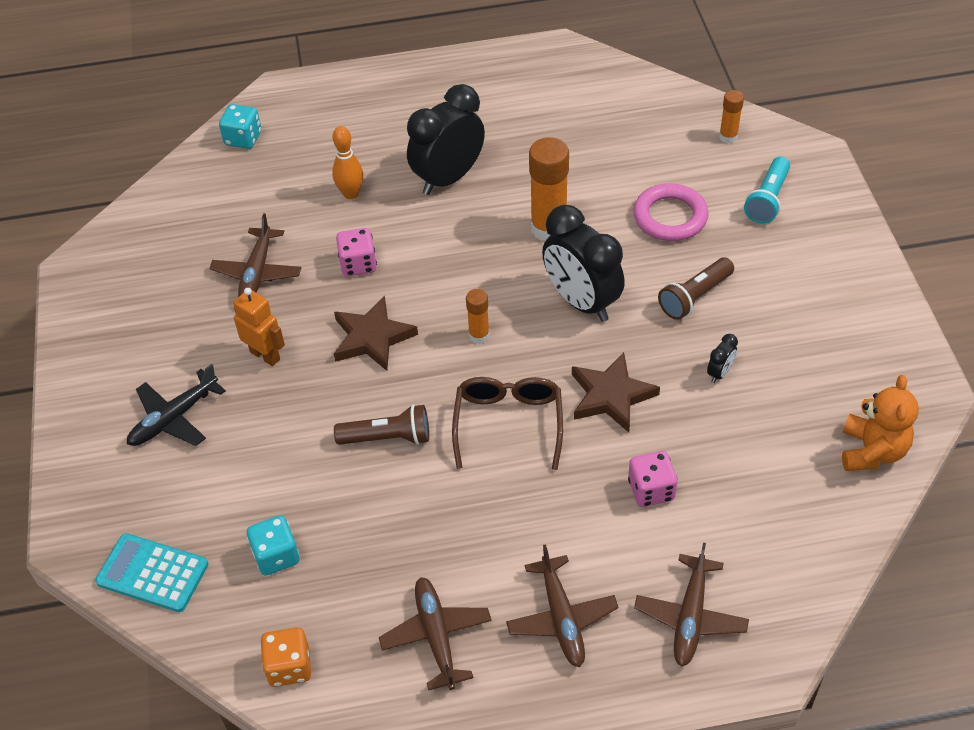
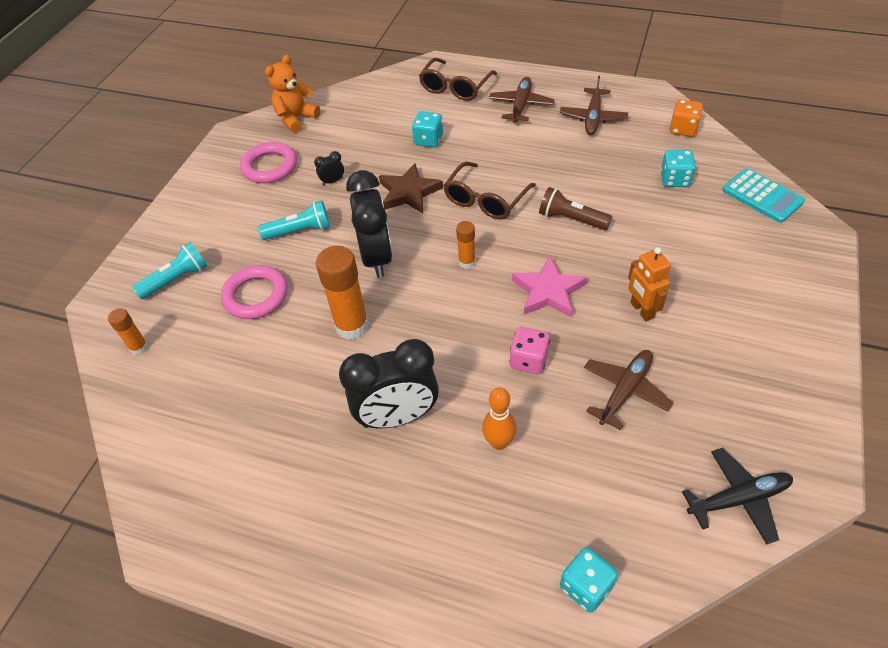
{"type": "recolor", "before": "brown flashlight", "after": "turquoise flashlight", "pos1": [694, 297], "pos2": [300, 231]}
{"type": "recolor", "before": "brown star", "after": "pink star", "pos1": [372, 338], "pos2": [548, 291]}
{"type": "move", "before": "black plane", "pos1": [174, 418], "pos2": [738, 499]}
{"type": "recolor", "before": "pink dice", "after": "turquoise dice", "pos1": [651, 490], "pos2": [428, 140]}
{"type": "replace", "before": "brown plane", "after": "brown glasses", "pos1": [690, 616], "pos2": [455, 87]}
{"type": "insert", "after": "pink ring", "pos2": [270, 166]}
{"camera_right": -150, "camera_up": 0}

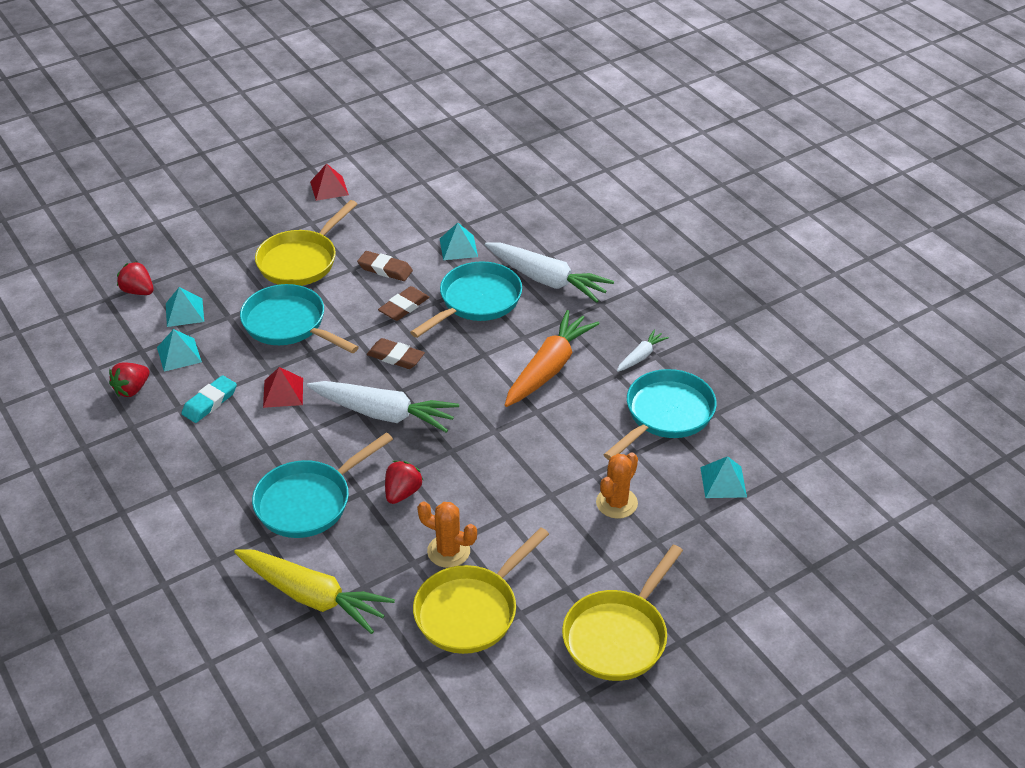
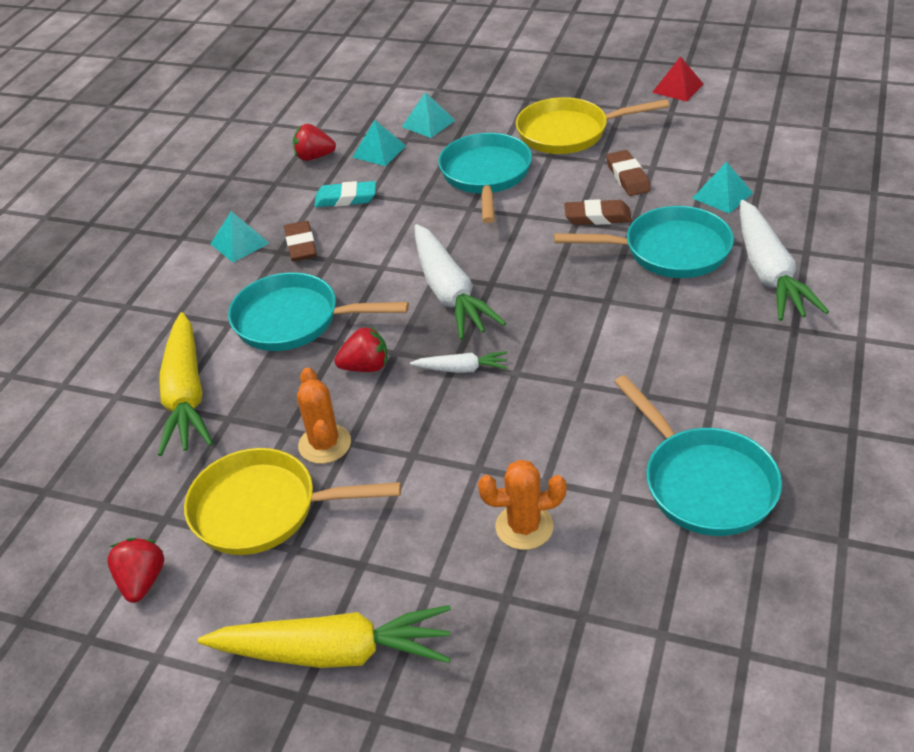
{"type": "move", "before": "red strawberry", "pos1": [138, 291], "pos2": [142, 581]}
{"type": "delete", "before": "orange carrot", "pos1": [549, 368]}
{"type": "move", "before": "white carrot", "pos1": [641, 356], "pos2": [462, 369]}
{"type": "move", "before": "brown eraser", "pos1": [396, 357], "pos2": [301, 245]}
{"type": "delete", "before": "red pyramid", "pos1": [283, 392]}
{"type": "rotate", "before": "turquoise pan", "pos1": [665, 414], "pos2": [704, 483], "turn": 60}
{"type": "move", "before": "turquoise pyramid", "pos1": [723, 482], "pos2": [239, 243]}
{"type": "replace", "before": "yellow pan", "after": "yellow carrot", "pos1": [618, 636], "pos2": [335, 652]}
{"camera_right": 55, "camera_up": 0}

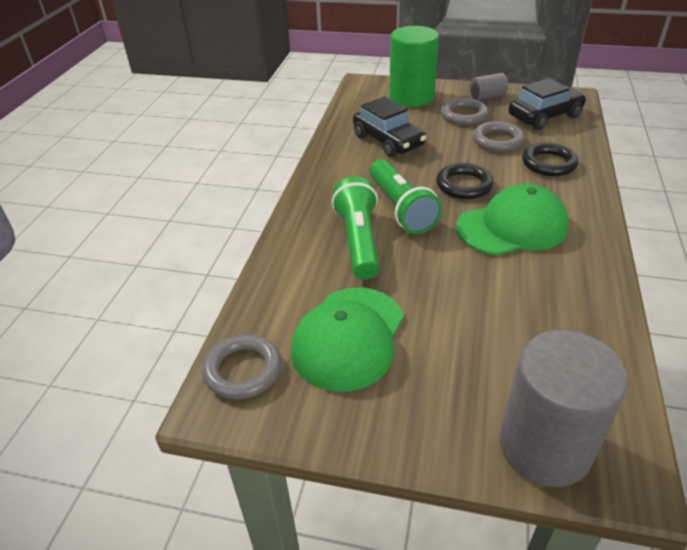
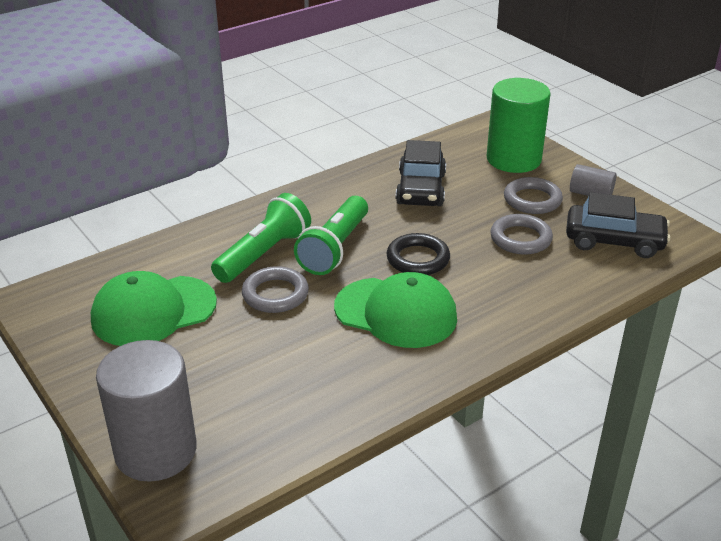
{"type": "delete", "before": "black ring", "pos1": [548, 163]}
{"type": "move", "before": "grey ring", "pos1": [243, 370], "pos2": [275, 294]}
{"camera_right": 40, "camera_up": -5}

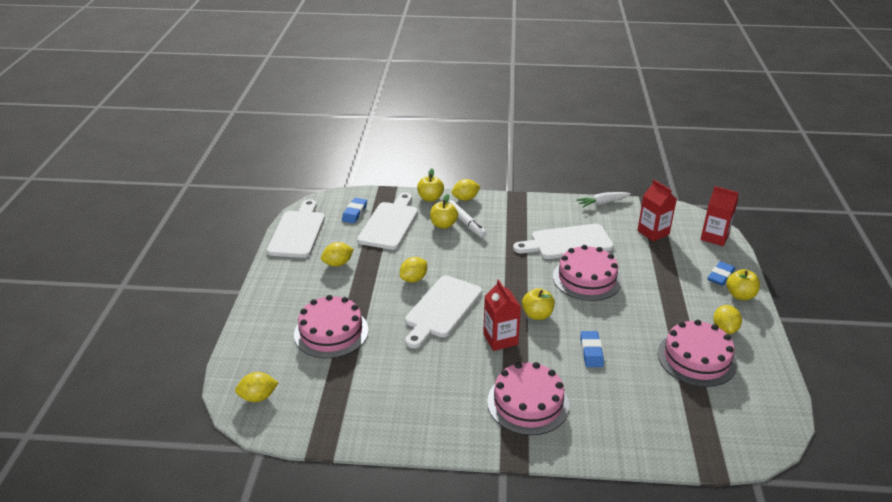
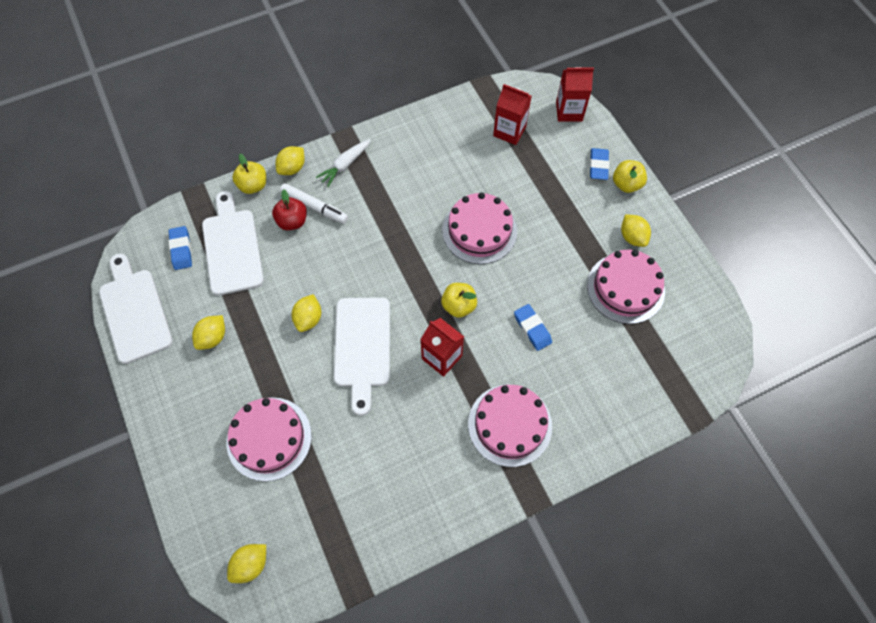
{"type": "move", "before": "white carrot", "pos1": [602, 203], "pos2": [345, 165]}
{"type": "recolor", "before": "yellow apple", "after": "red apple", "pos1": [443, 225], "pos2": [292, 221]}
{"type": "delete", "before": "white cutting board", "pos1": [567, 242]}
{"camera_right": -30, "camera_up": 30}

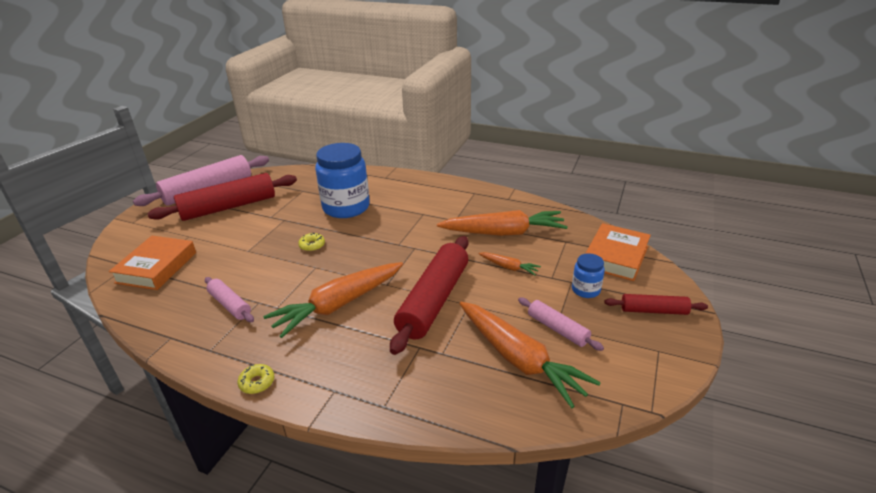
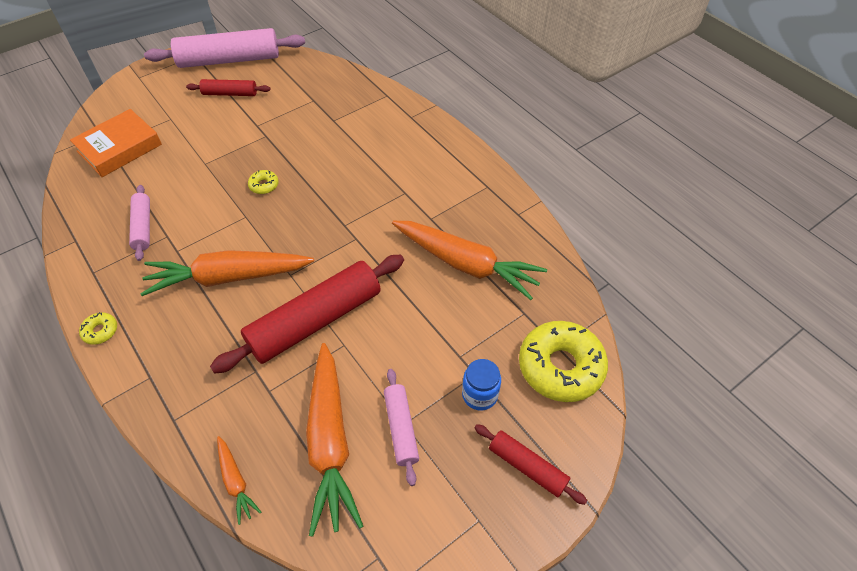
{"type": "delete", "before": "blue jar", "pos1": [346, 207]}
{"type": "resize", "before": "red rolling pin", "pos1": [228, 207], "pos2": [230, 93], "scale": 0.51}
{"type": "replace", "before": "orange book", "after": "yellow donut", "pos1": [615, 256], "pos2": [560, 367]}
{"type": "move", "before": "orange carrot", "pos1": [509, 267], "pos2": [235, 481]}
{"camera_right": 30, "camera_up": 20}

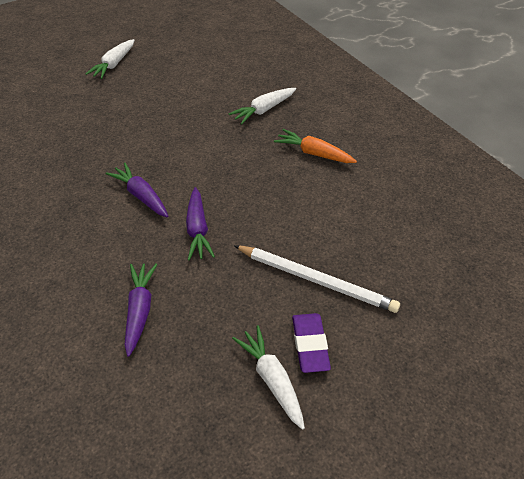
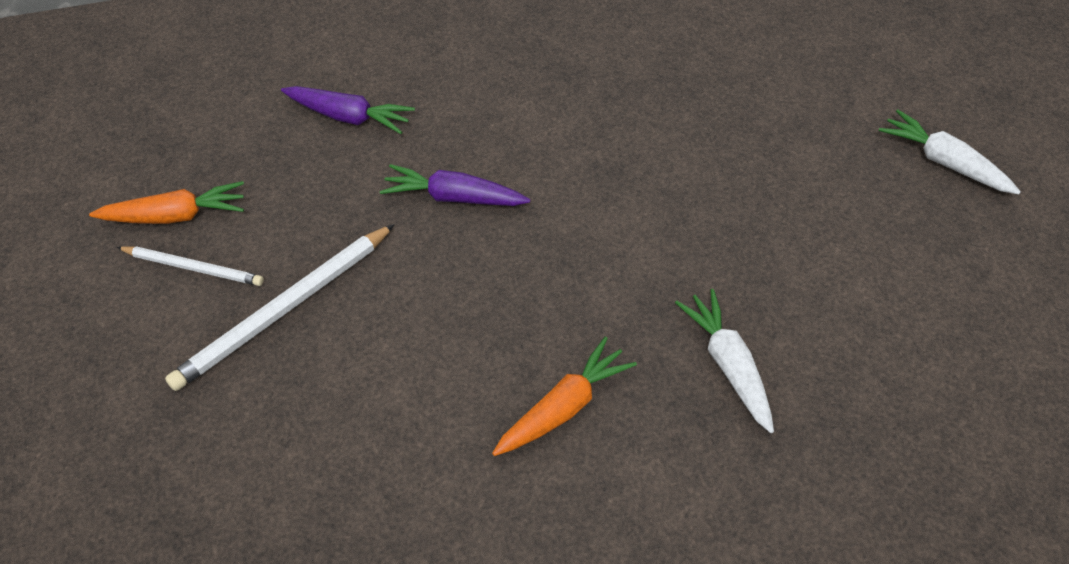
{"type": "delete", "before": "purple carrot", "pos1": [141, 196]}
{"type": "replace", "before": "purple eraser", "after": "white pencil", "pos1": [310, 345], "pos2": [193, 267]}
{"type": "recolor", "before": "white carrot", "after": "orange carrot", "pos1": [271, 379], "pos2": [176, 216]}
{"camera_right": 110, "camera_up": 5}

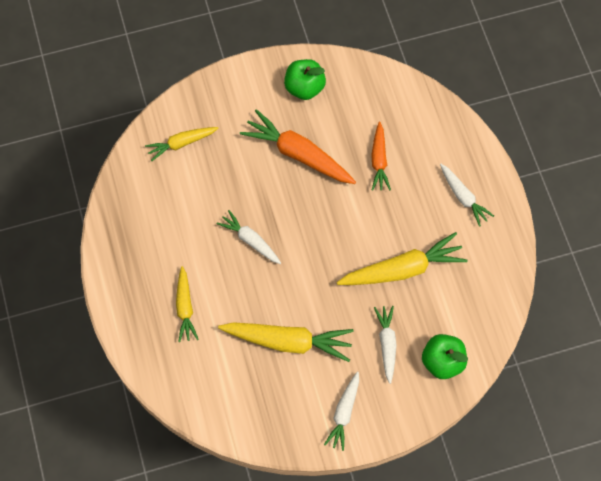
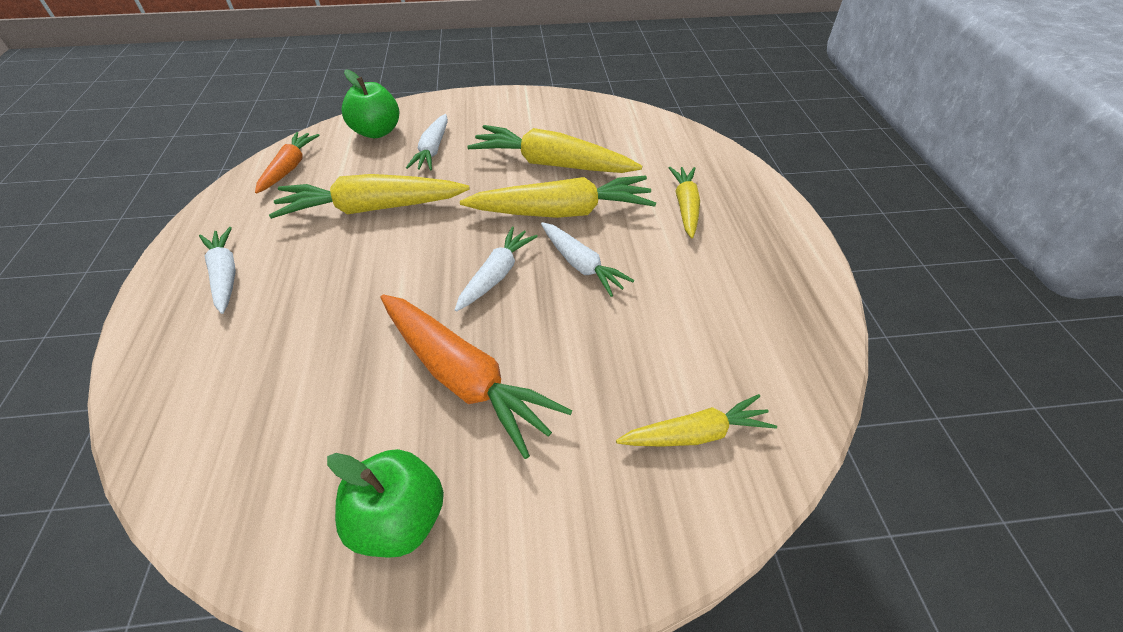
{"type": "move", "before": "orange carrot", "pos1": [379, 160], "pos2": [289, 168]}
{"type": "move", "before": "white carrot", "pos1": [344, 413], "pos2": [496, 275]}
{"type": "insert", "after": "yellow carrot", "pos2": [562, 212]}
{"camera_right": -170, "camera_up": -20}

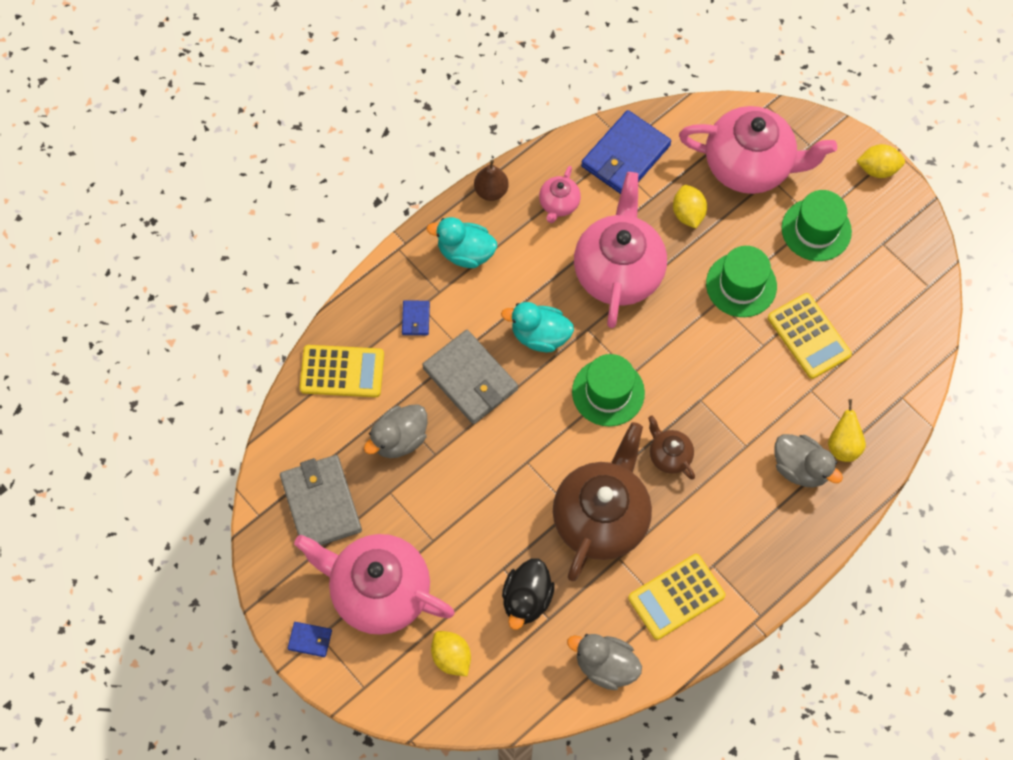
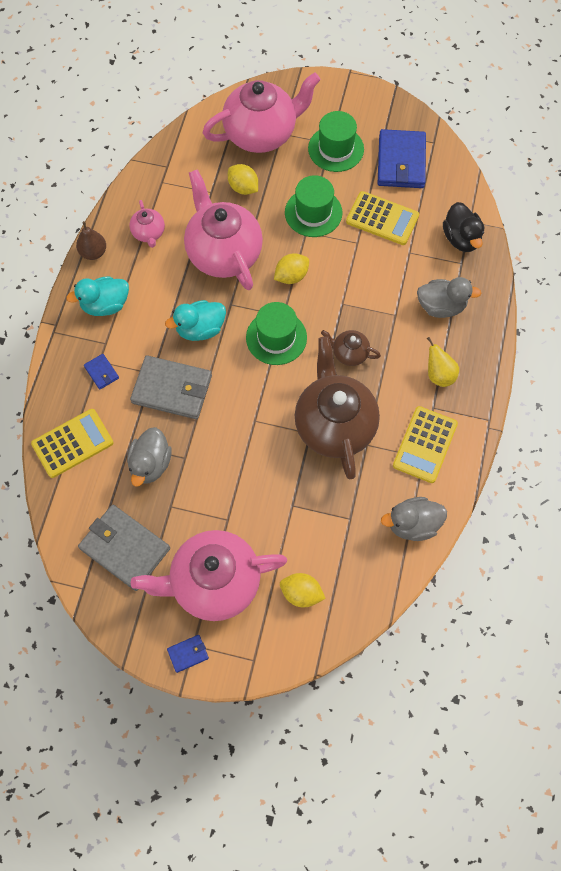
{"type": "move", "before": "blue wallet", "pos1": [625, 156], "pos2": [401, 162]}
{"type": "move", "before": "yellow lemon", "pos1": [877, 169], "pos2": [291, 276]}
{"type": "move", "before": "yellow pear", "pos1": [843, 445], "pos2": [439, 375]}
{"type": "move", "before": "black duck", "pos1": [526, 599], "pos2": [461, 238]}
{"camera_right": -35, "camera_up": 0}

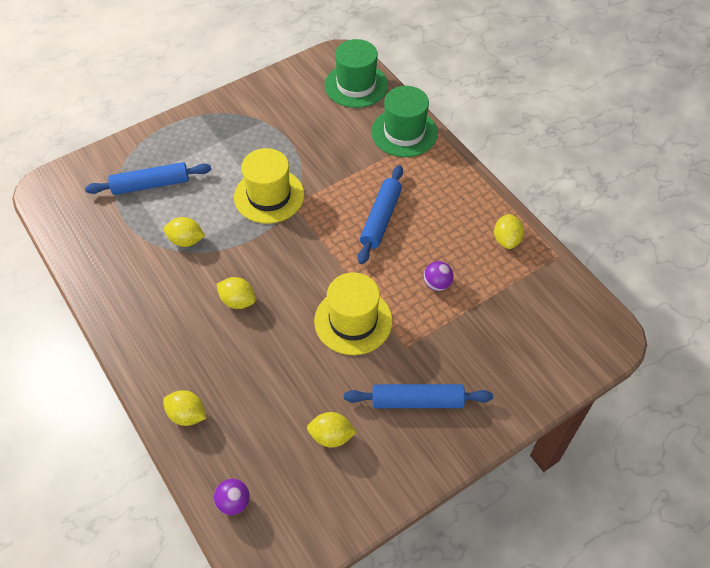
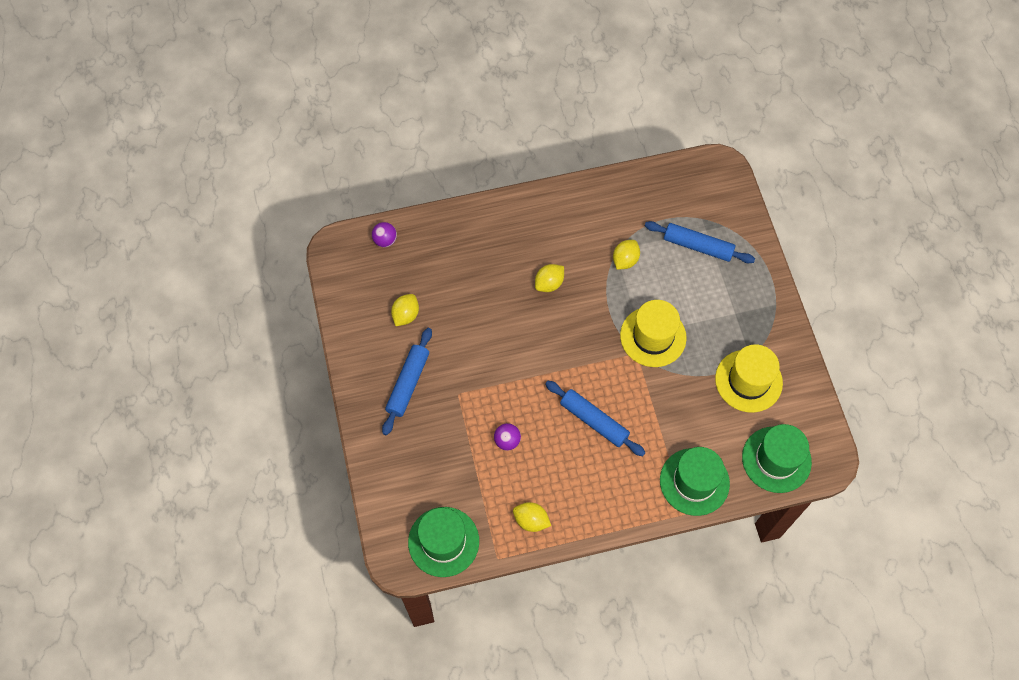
{"type": "rotate", "before": "blue rolling pin", "pos1": [151, 185], "pos2": [698, 246], "turn": -75}
{"type": "move", "before": "yellow hat", "pos1": [353, 321], "pos2": [748, 381]}
{"type": "delete", "before": "yellow lemon", "pos1": [187, 415]}
{"type": "insert", "after": "green hat", "pos2": [443, 541]}
{"camera_right": 110, "camera_up": 10}

